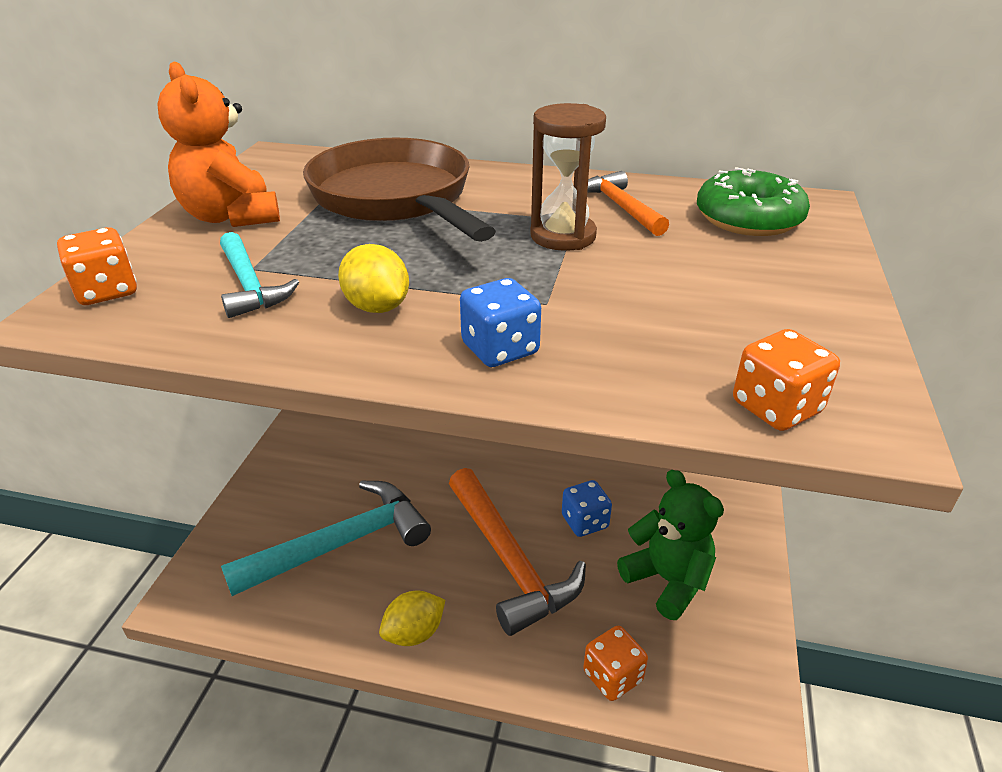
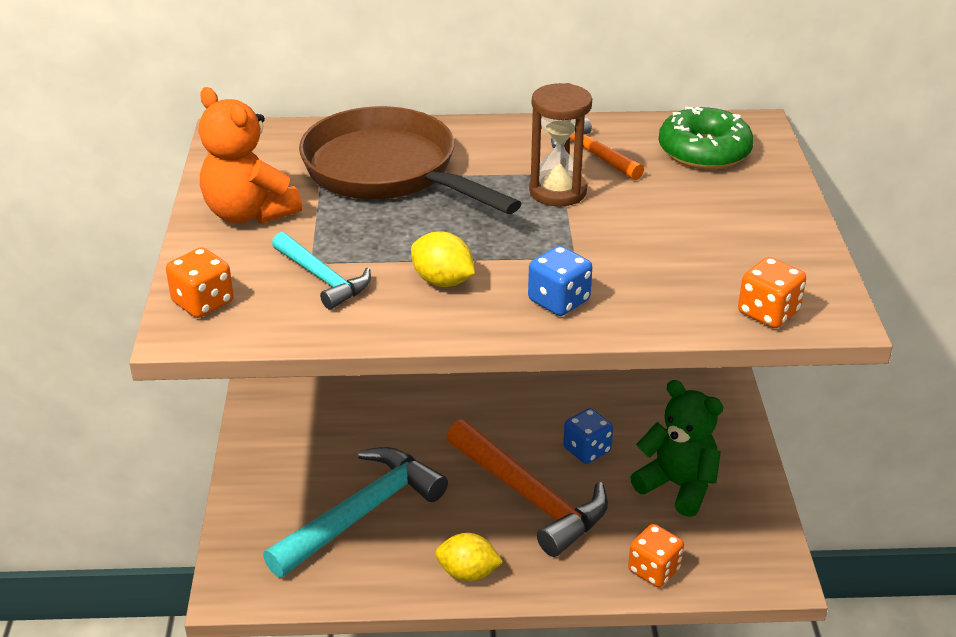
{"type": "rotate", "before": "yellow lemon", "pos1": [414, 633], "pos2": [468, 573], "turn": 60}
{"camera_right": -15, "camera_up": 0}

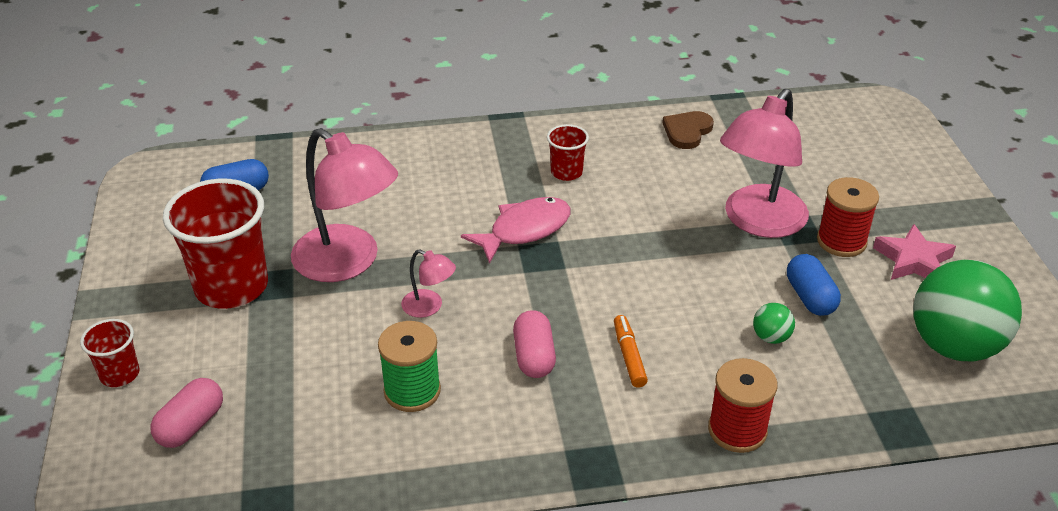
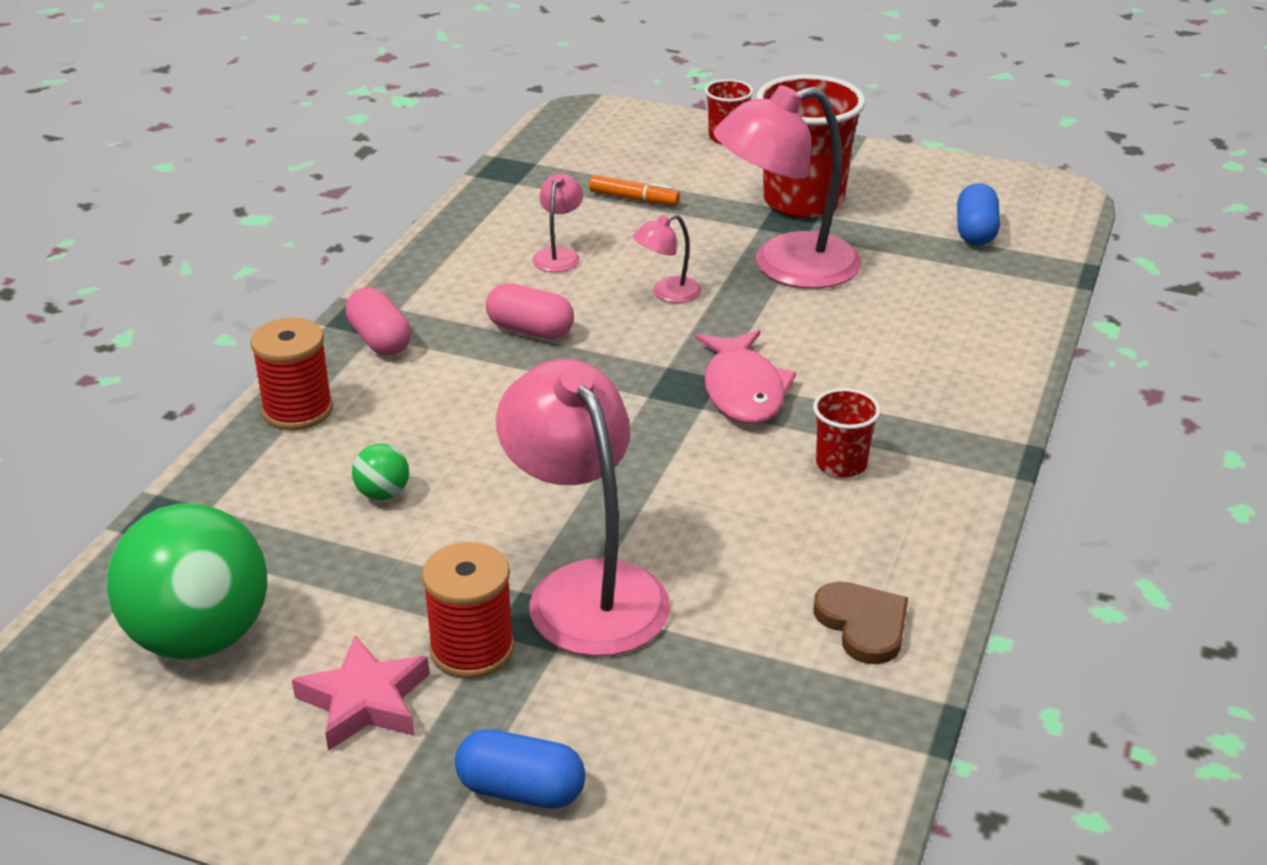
{"type": "move", "before": "blue capsule", "pos1": [810, 297], "pos2": [521, 790]}
{"type": "move", "before": "orange marker", "pos1": [629, 356], "pos2": [634, 199]}
{"type": "replace", "before": "green spool", "after": "pink lamp", "pos1": [412, 391], "pos2": [559, 255]}
{"type": "move", "before": "pink capsule", "pos1": [191, 425], "pos2": [380, 340]}
{"camera_right": 120, "camera_up": -5}

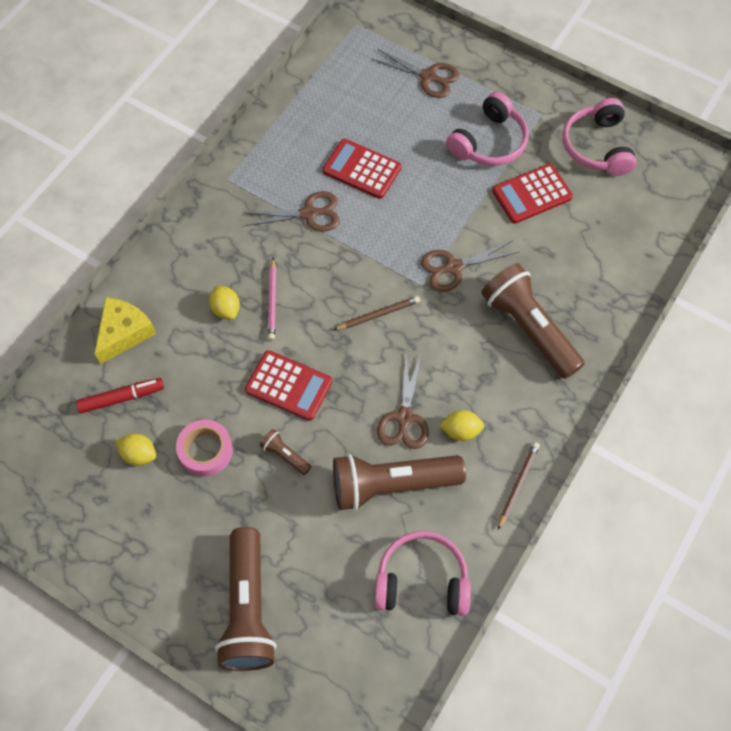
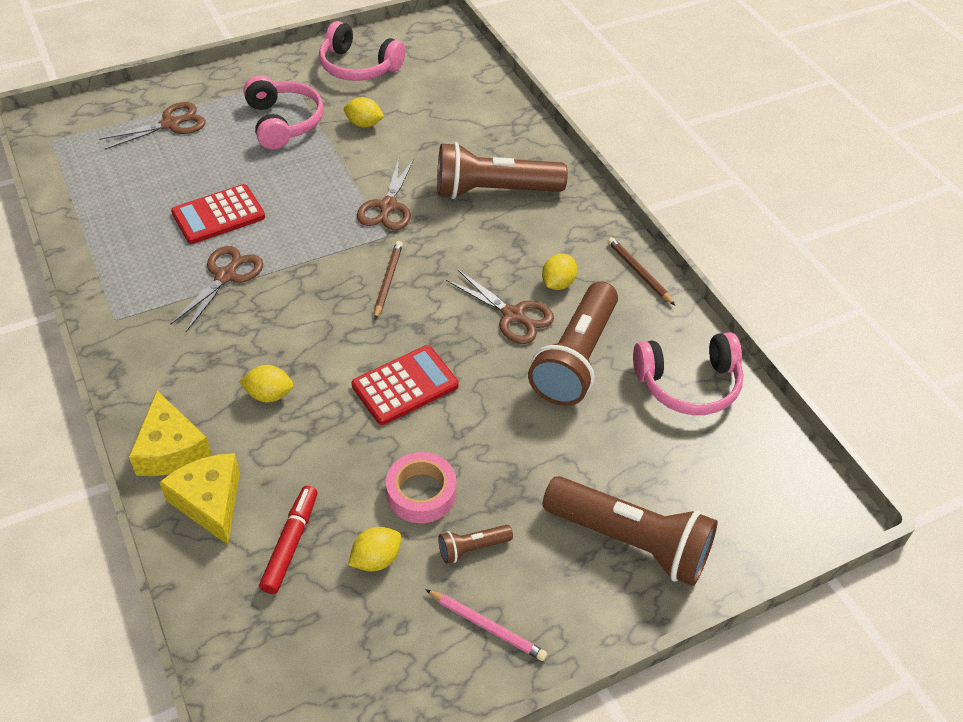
{"type": "replace", "before": "red calculator", "after": "yellow lemon", "pos1": [532, 194], "pos2": [364, 124]}
{"type": "move", "before": "pink pencil", "pos1": [272, 301], "pos2": [487, 626]}
{"type": "move", "before": "brown flashlight", "pos1": [285, 455], "pos2": [472, 548]}
{"type": "rotate", "before": "pink headphones", "pos1": [422, 580], "pos2": [688, 384], "turn": -135}
{"type": "insert", "after": "yellow cheese", "pos2": [171, 449]}
{"camera_right": -60, "camera_up": -15}

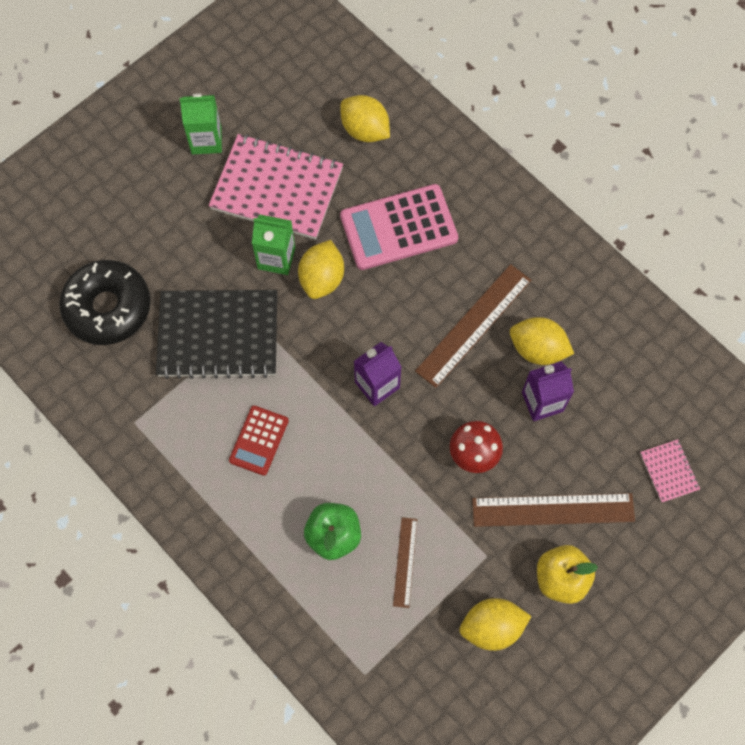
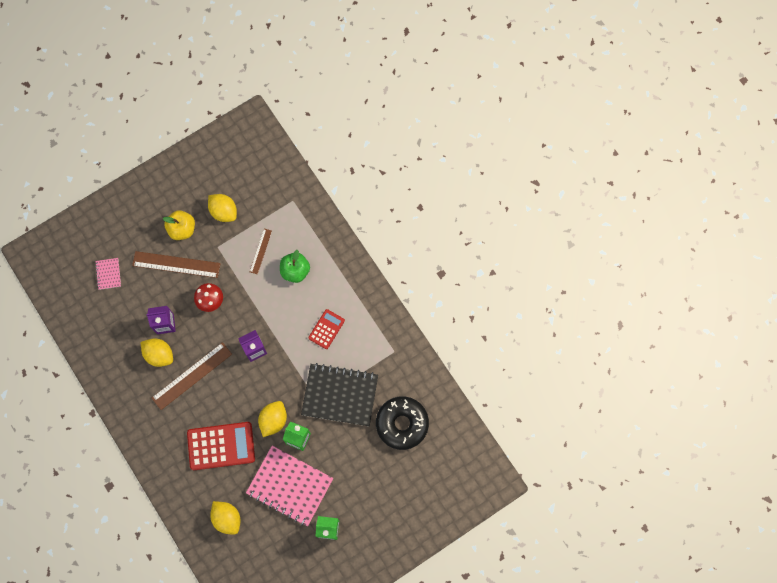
{"type": "recolor", "before": "pink calculator", "after": "red calculator", "pos1": [398, 228], "pos2": [221, 446]}
{"type": "rotate", "before": "yellow lemon", "pos1": [492, 627], "pos2": [224, 212], "turn": 45}
{"camera_right": -170, "camera_up": 5}

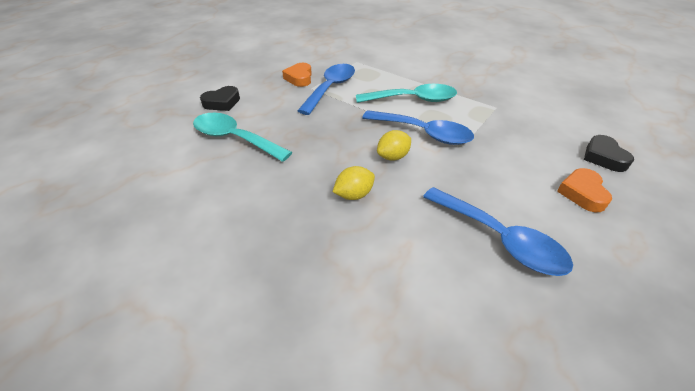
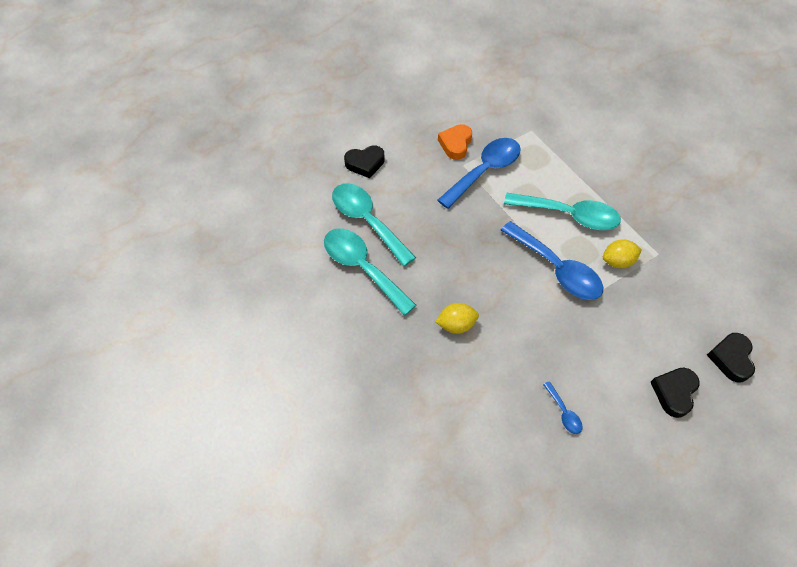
{"type": "move", "before": "yellow lemon", "pos1": [393, 157], "pos2": [617, 261]}
{"type": "recolor", "before": "orange heart", "after": "black heart", "pos1": [582, 193], "pos2": [674, 392]}
{"type": "resize", "before": "blue spoon", "pos1": [500, 239], "pos2": [564, 412], "scale": 0.43}
{"type": "insert", "after": "turquoise spoon", "pos2": [362, 267]}
{"camera_right": 20, "camera_up": 15}

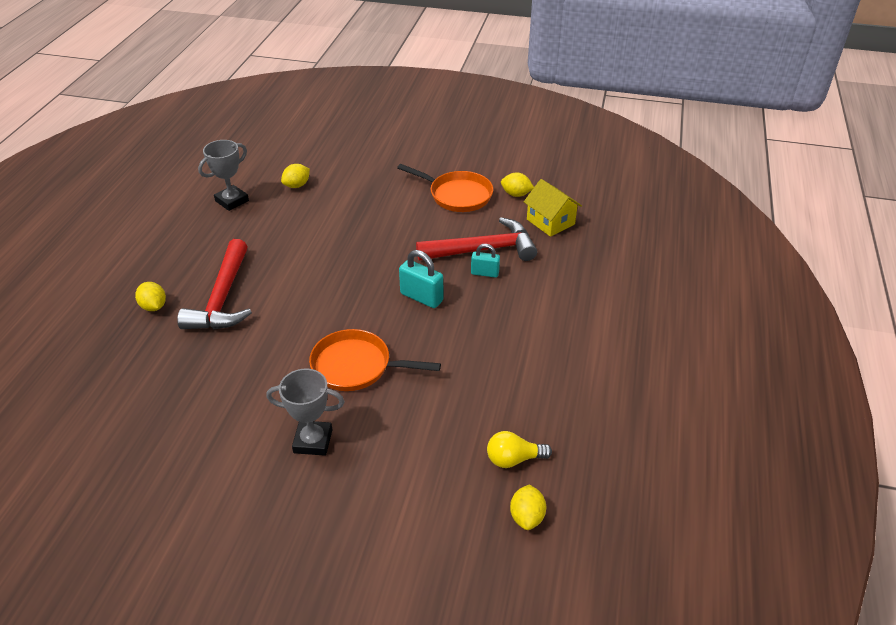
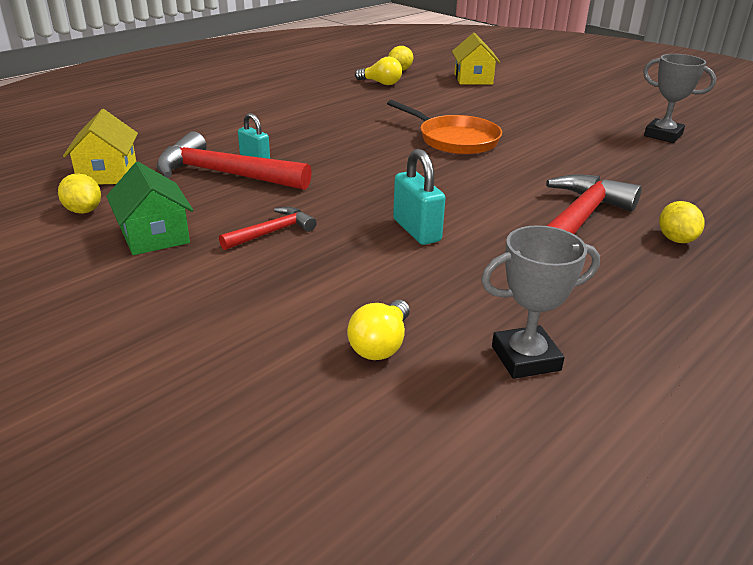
{"type": "replace", "before": "yellow lemon", "after": "yellow light bulb", "pos1": [297, 185], "pos2": [381, 345]}
{"type": "replace", "before": "orange pan", "after": "green house", "pos1": [457, 195], "pos2": [155, 236]}
{"type": "move", "before": "turquoise padlock", "pos1": [421, 297], "pos2": [416, 230]}
{"type": "move", "before": "grey trophy", "pos1": [313, 441], "pos2": [663, 135]}
{"type": "insert", "after": "yellow house", "pos2": [473, 79]}
{"type": "insert", "after": "red hammer", "pos2": [272, 232]}
{"camera_right": -150, "camera_up": -10}

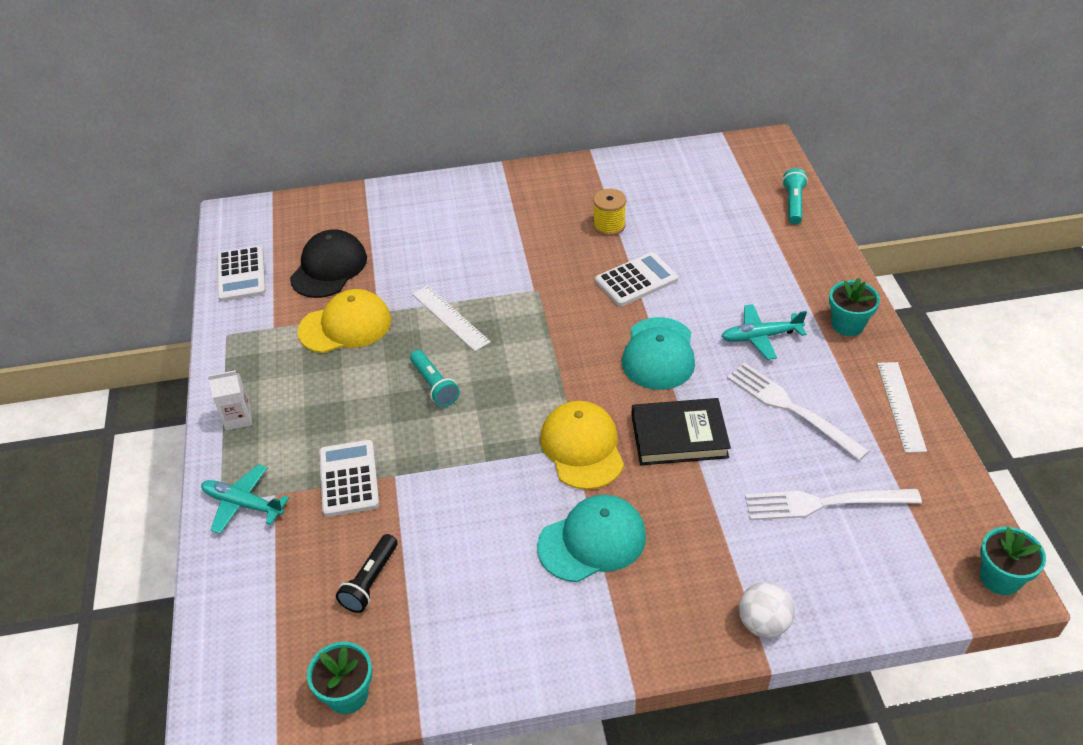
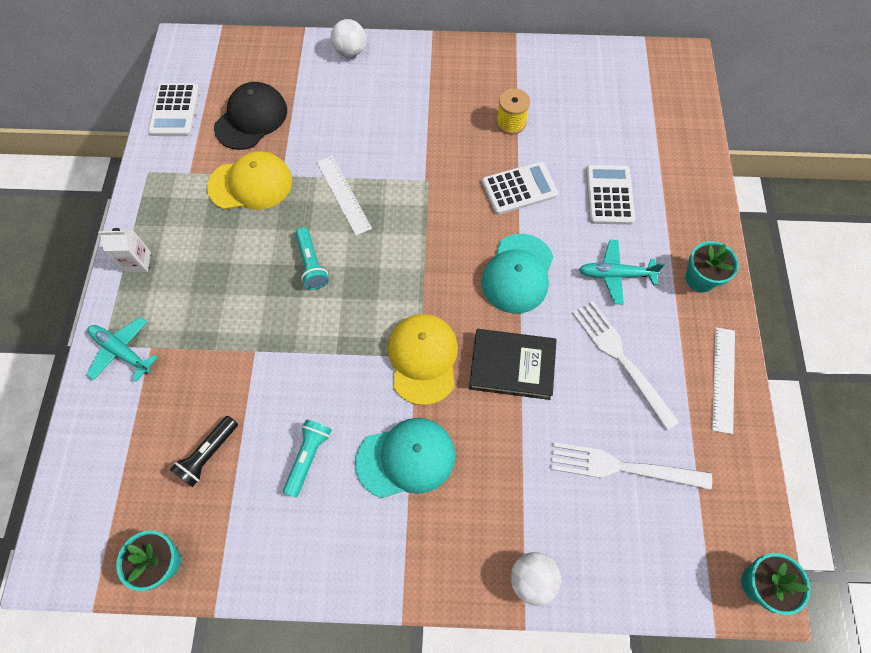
{"type": "move", "before": "turquoise flashlight", "pos1": [793, 204], "pos2": [308, 457]}
{"type": "move", "before": "white calculator", "pos1": [349, 478], "pos2": [609, 195]}
{"type": "insert", "after": "white ball", "pos2": [350, 52]}
{"camera_right": 10, "camera_up": 20}

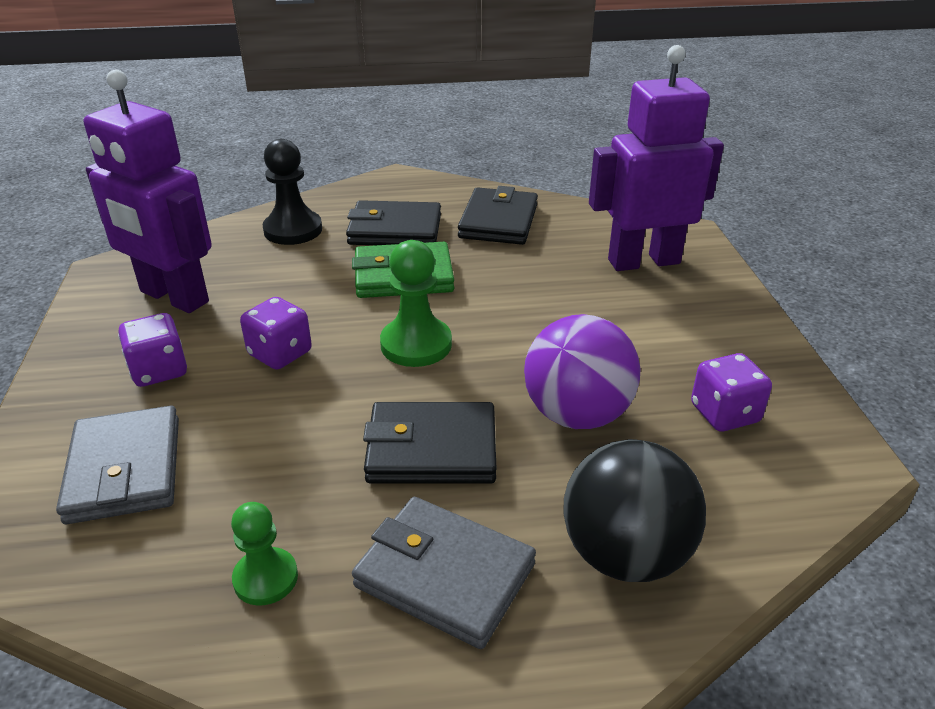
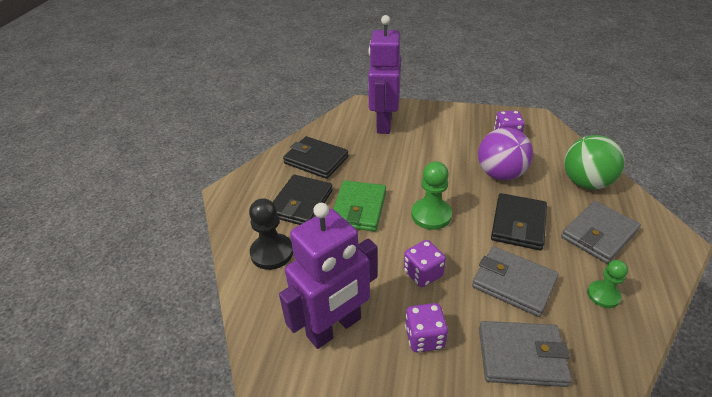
{"type": "recolor", "before": "black ball", "after": "green ball", "pos1": [625, 554], "pos2": [585, 183]}
{"type": "insert", "after": "grey wallet", "pos2": [513, 283]}
{"camera_right": -70, "camera_up": 5}

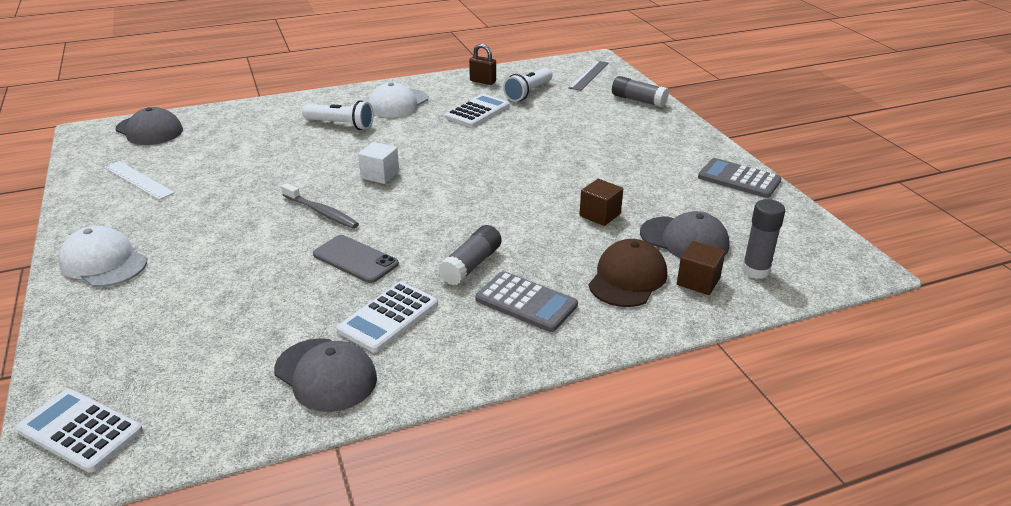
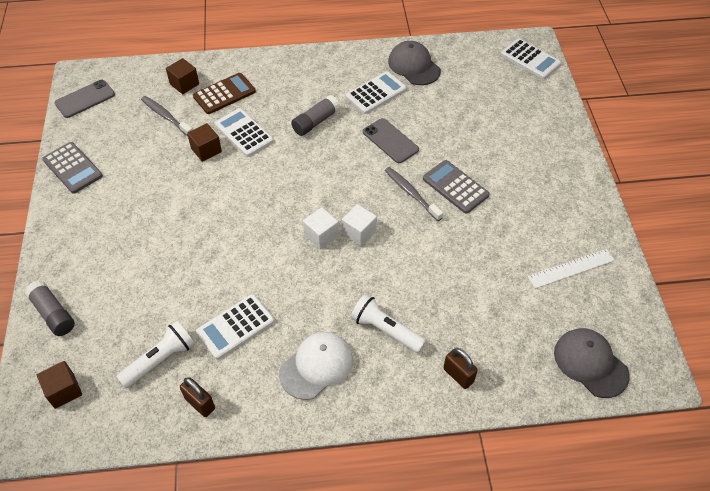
{"type": "replace", "before": "grey ruler", "after": "brown cube", "pos1": [589, 75], "pos2": [64, 390]}
{"type": "rotate", "before": "white ruler", "pos1": [138, 180], "pos2": [571, 268], "turn": -75}
{"type": "delete", "before": "grey glue stick", "pos1": [755, 270]}
{"type": "replace", "before": "grey cap", "after": "grey toothbrush", "pos1": [684, 239], "pos2": [166, 116]}
{"type": "delete", "before": "white cap", "pos1": [103, 262]}
{"type": "replace", "before": "brown cap", "after": "brown calculator", "pos1": [628, 278], "pos2": [224, 94]}
{"type": "move", "before": "grey calculator", "pos1": [526, 302], "pos2": [455, 187]}
{"type": "insert", "after": "grey phone", "pos2": [85, 99]}
{"type": "insert", "after": "white calculator", "pos2": [244, 133]}
{"type": "insert", "after": "white cube", "pos2": [321, 235]}
{"type": "insert", "after": "brown padlock", "pos2": [458, 375]}
{"camera_right": -165, "camera_up": 20}

